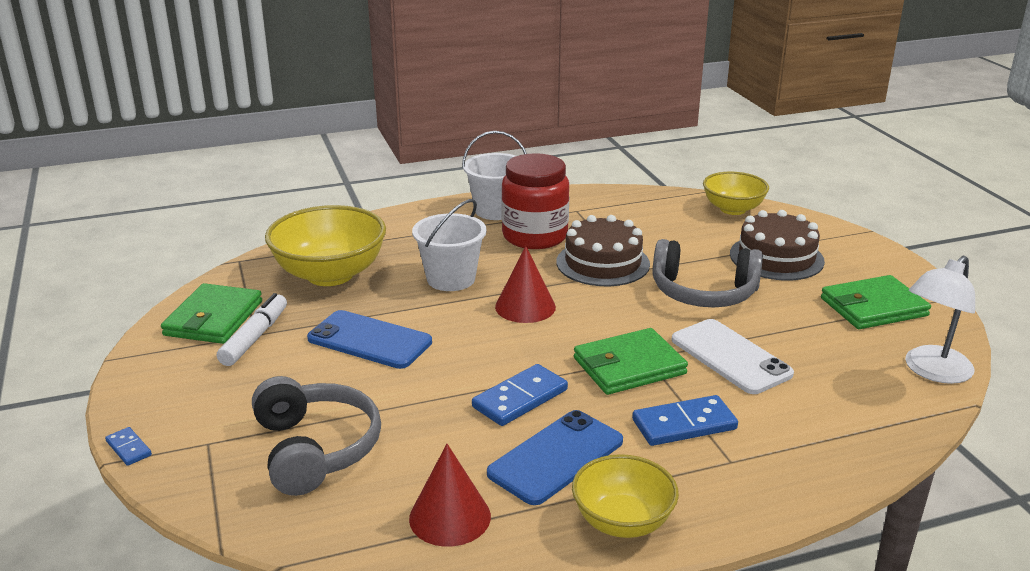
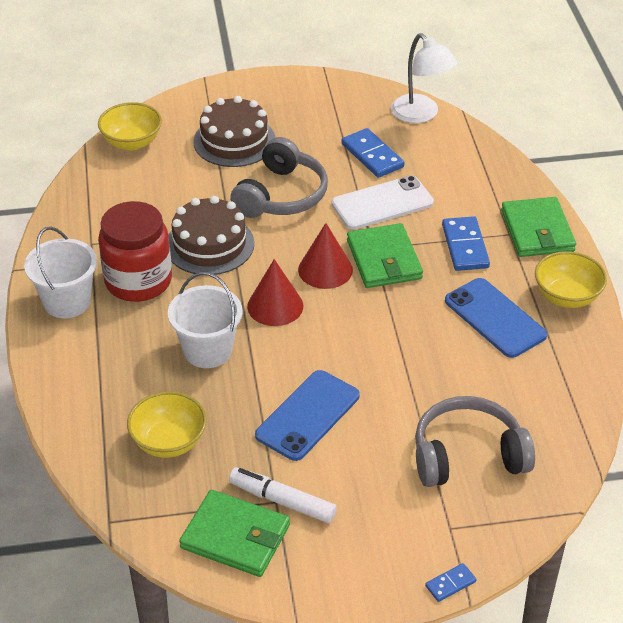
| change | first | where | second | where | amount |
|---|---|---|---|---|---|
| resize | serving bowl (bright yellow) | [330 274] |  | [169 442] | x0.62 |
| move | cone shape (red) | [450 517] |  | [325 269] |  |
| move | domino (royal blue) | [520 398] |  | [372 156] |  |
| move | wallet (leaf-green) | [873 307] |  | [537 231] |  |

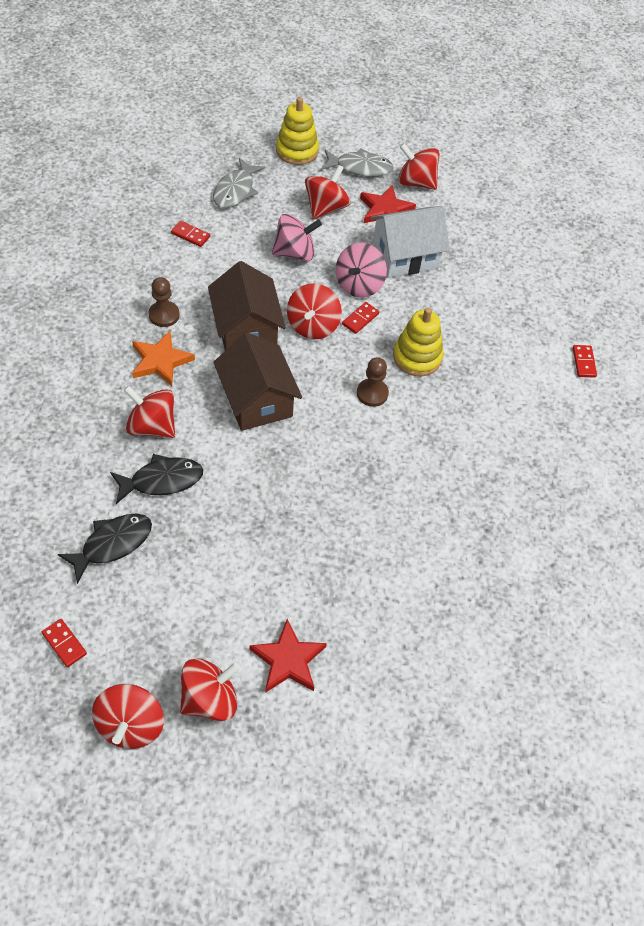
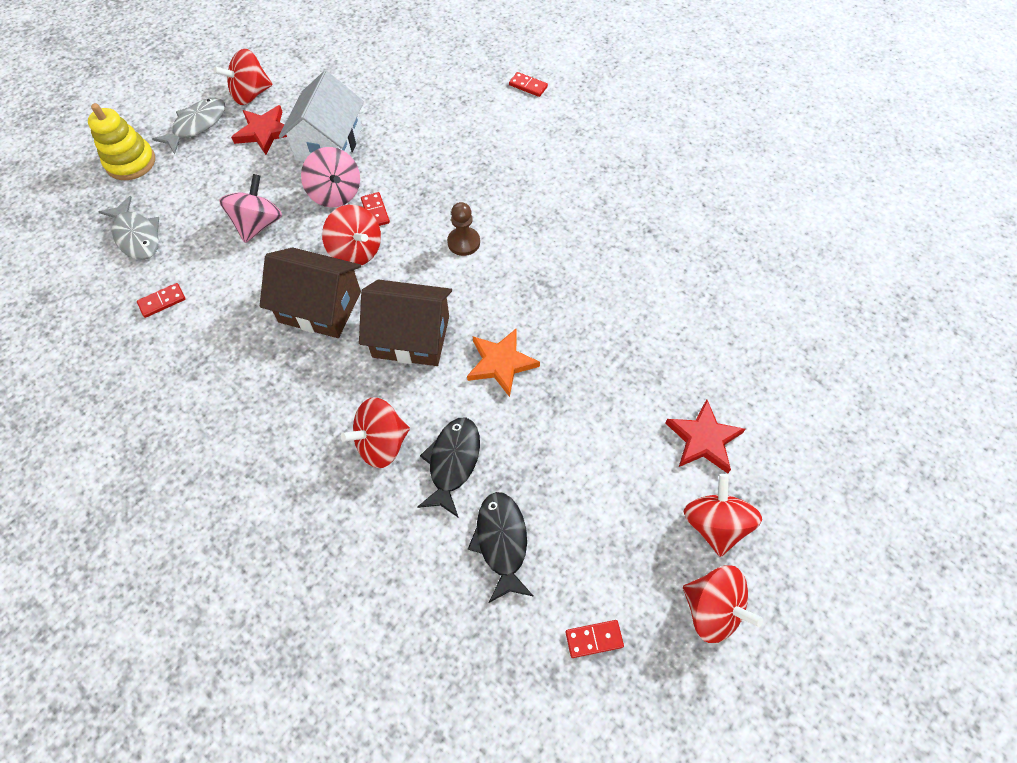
| change | first | where | second | where | amount |
|---|---|---|---|---|---|
| move | star (orange-coloured) | [160 361] |  | [501 363] |  |
| delete | chess pawn (russet) | [164 315] |  |  |  |
| delete | toy top (red) | [325 208] |  |  |  |
| delete | stacking toy (bright yellow) | [417 357] |  |  |  |

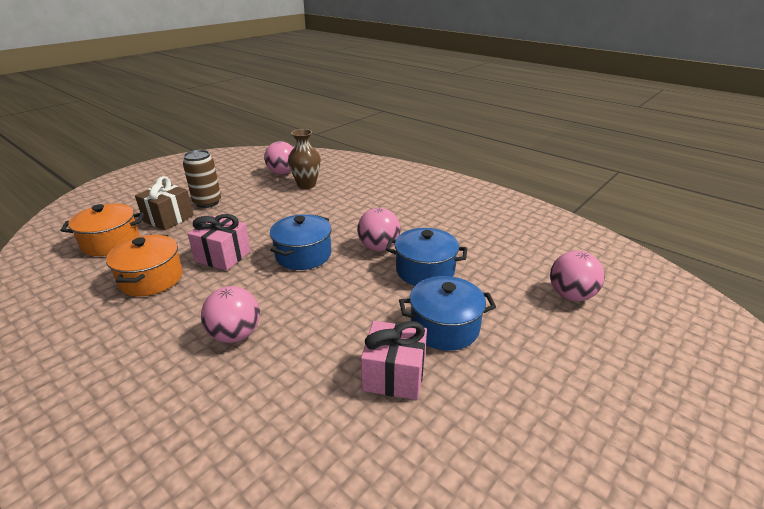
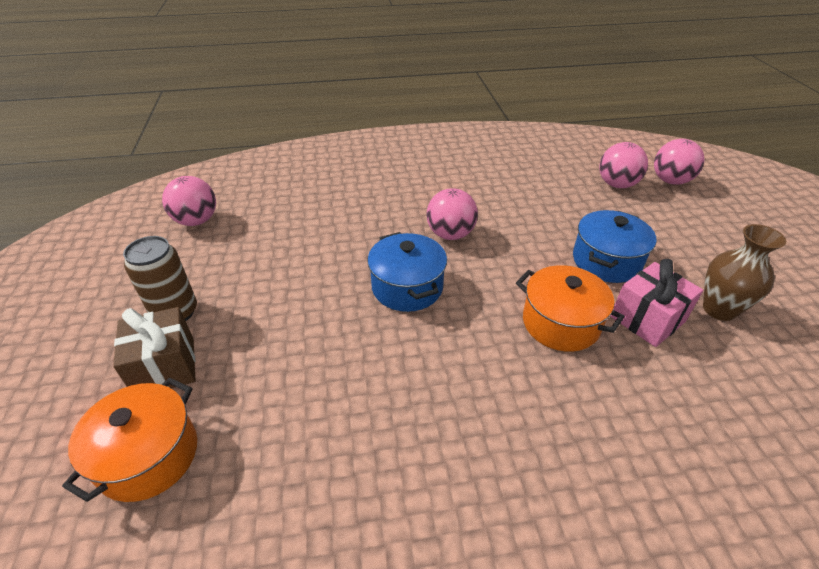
| change | first | where | second | where | amount |
|---|---|---|---|---|---|
| move | cooking pot (orange-coloured) | [151 279] |  | [560 323] |  |
| move | sphere (rosy) | [235 335] |  | [670 181] |  |
| move | vase (russet) | [306 185] |  | [719 309] |  |
| delete | gift (rosy) | [223 256] |  |  |  |
| delete | cooking pot (royal blue) | [425 271] |  |  |  |

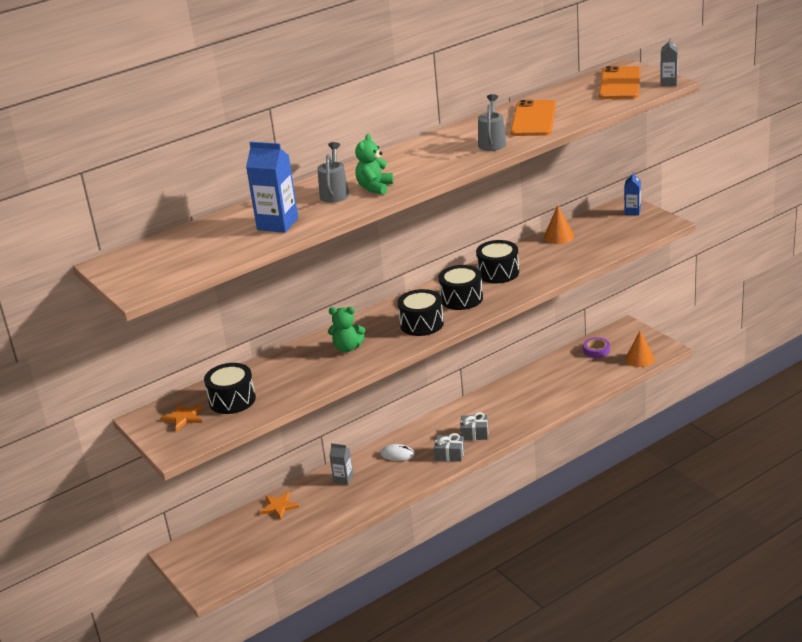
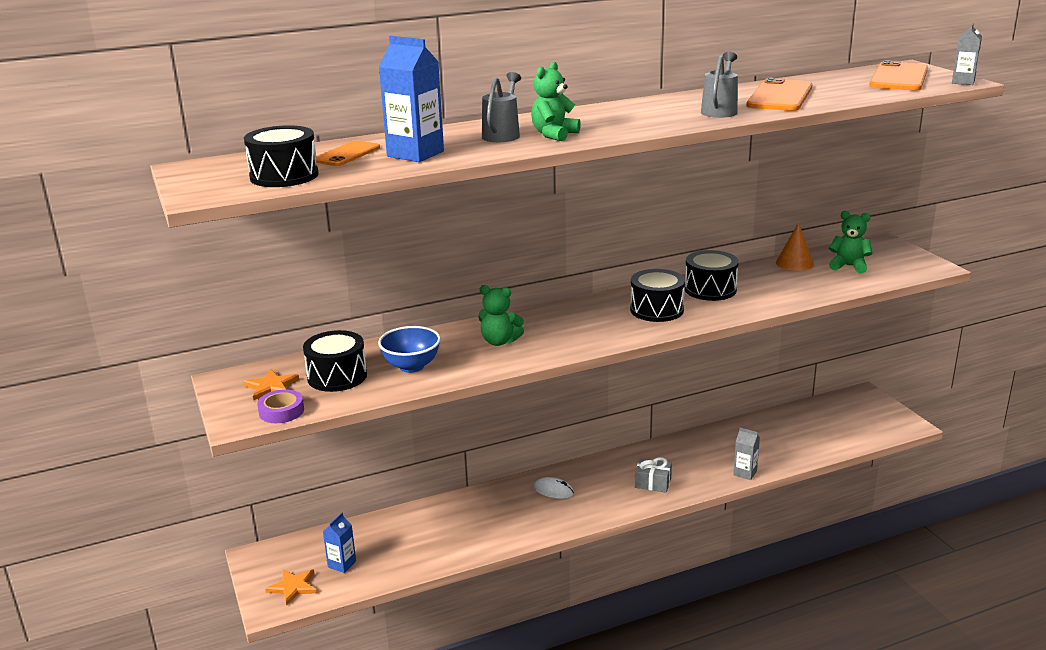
| change | first | where | second | where | amount |
|---|---|---|---|---|---|
| move | toy drum (ebony) | [421 324] |  | [284 176] |  |
| move | roll of tape (royal purple) | [596 350] |  | [281 411] |  |
| move | star (orange-coloured) | [279 507] |  | [293 587] |  |
| insert |  |  | smartphone (orange-coloured) | [347 154] |  |
| move | juice carton (royal blue) | [632 212] |  | [342 564] |  |
| insert |  |  | serving bowl (royal blue) | [411 366] |  |
| move | juice carton (grey) | [343 479] |  | [745 473] |  |
| insert |  |  | teddy bear (leaf-green) | [849 266] |  |
| delete | gift (grey) | [449 454] |  |  |  |
| delete | cone shape (orange-coloured) | [639 359] |  |  |  |

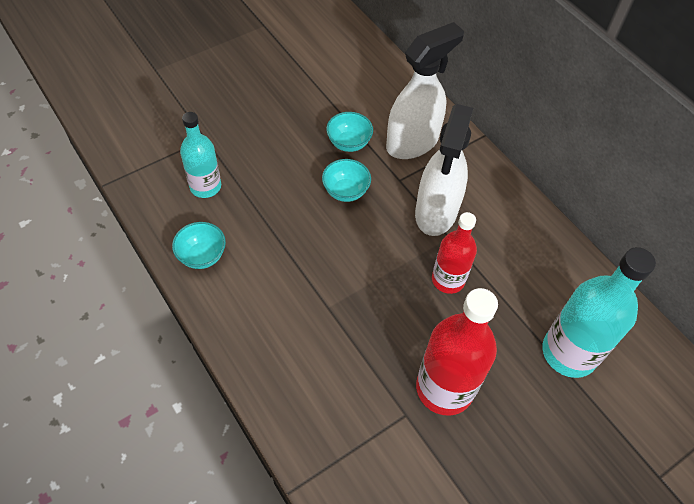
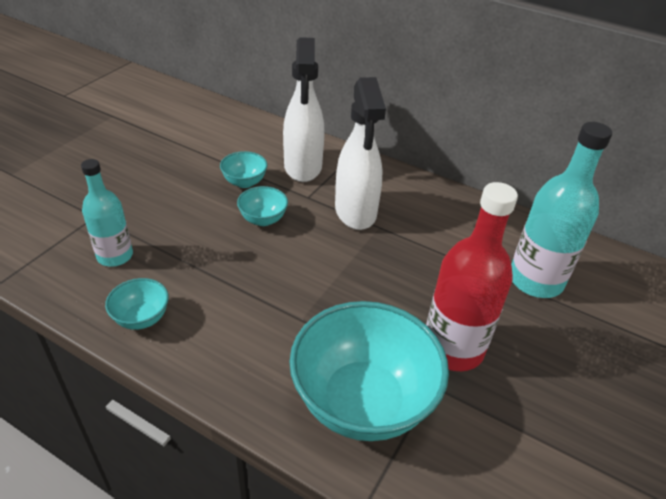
| change | first | where | second | where | amount |
|---|---|---|---|---|---|
| rotate | spray bottle (snow-white) | [412 143] |  | [303 167] | 150 degrees clockwise |
| insert |  |  | serving bowl (turquoise) | [363 401] |  |
| delete | bottle (red) | [448 280] |  |  |  |

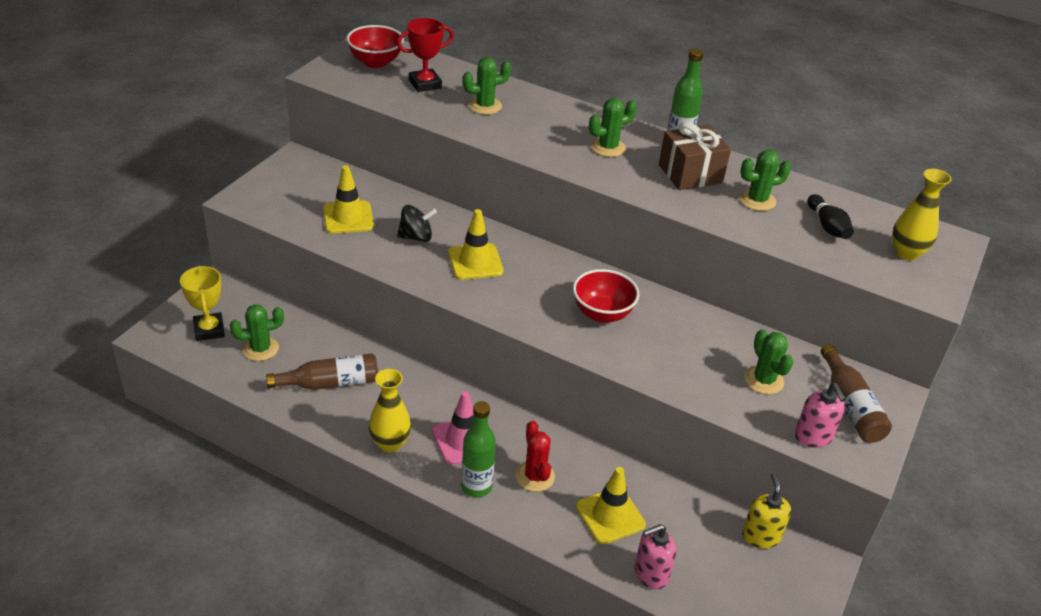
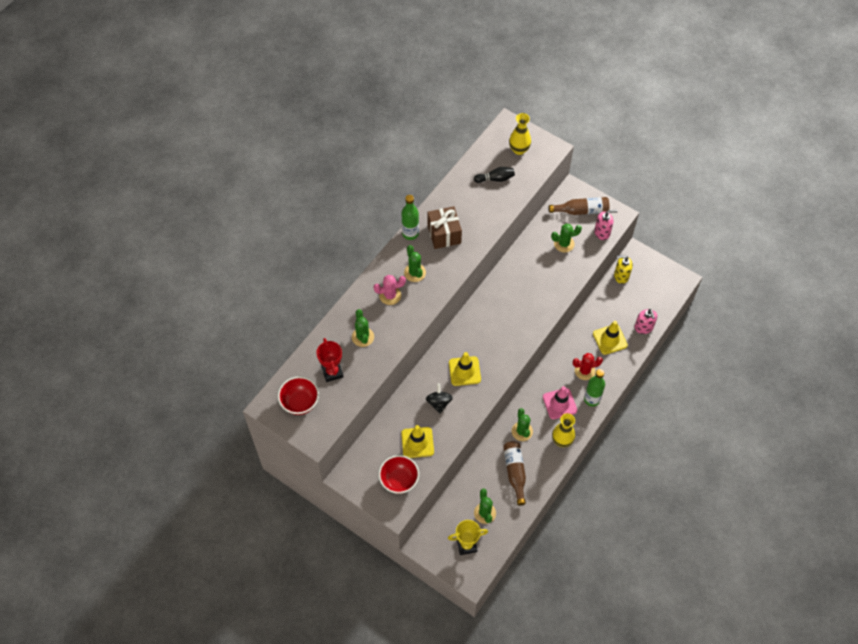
| change | first | where | second | where | amount |
|---|---|---|---|---|---|
| insert |  |  | prickly plant (rosy) | [390 295] |  |
| move | serving bowl (red) | [602 314] |  | [399 480] |  |
| move | prickly plant (leaf-green) | [757 200] |  | [522 431] |  |

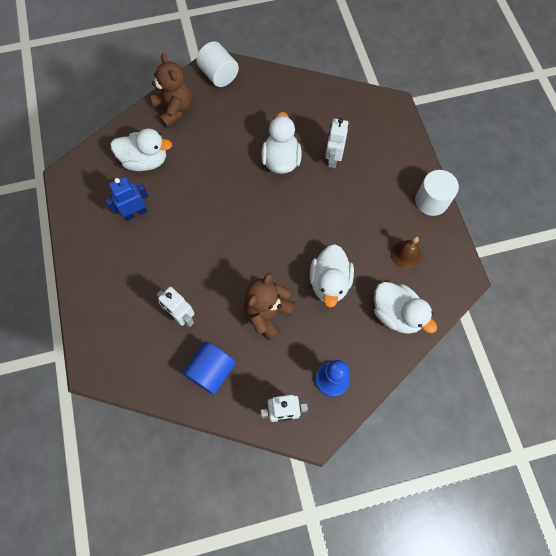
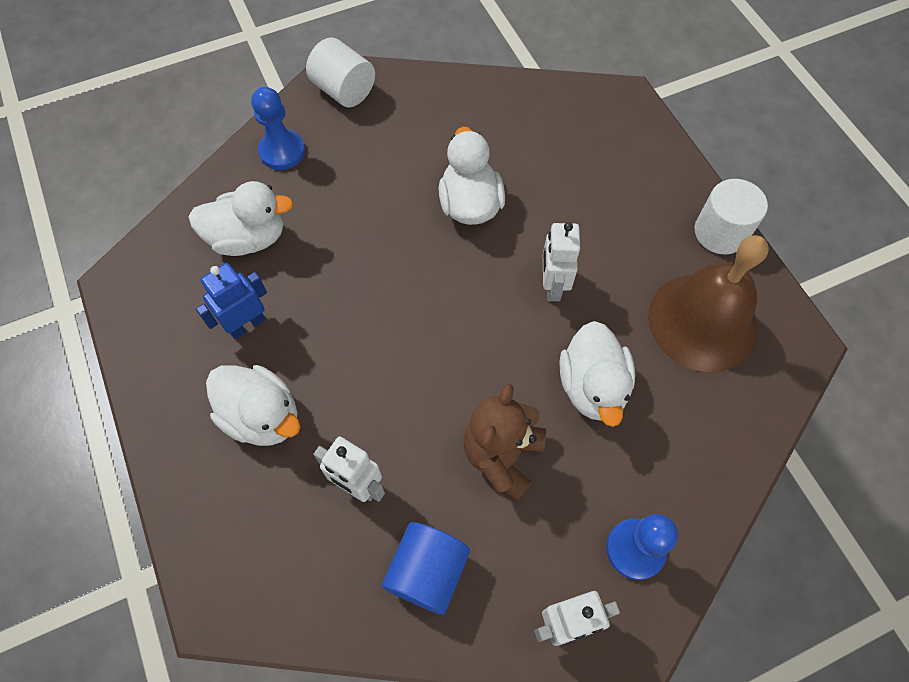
| change | first | where | second | where | amount |
|---|---|---|---|---|---|
| move | duck (snow-white) | [396 314] |  | [262 416] |  |
| replace | teddy bear (russet) | [174 109] | chess pawn (royal blue) | [282 151] |  |
| move | robot figure (snow-white) | [333 159] |  | [552 286] |  |
| resize | school bell (russet) | [405 254] |  | [702 321] | x2.18 |

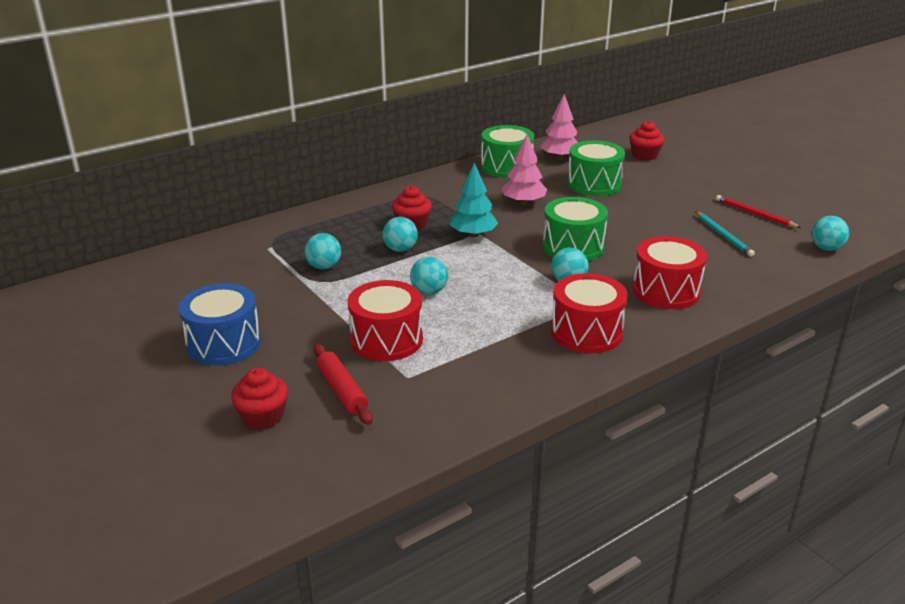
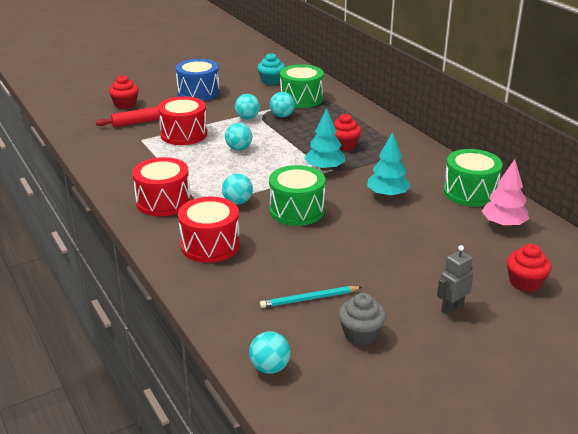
| change | first | where | second | where | amount |
|---|---|---|---|---|---|
| move | sphere (turquoise) | [400 249] |  | [247 118] |  |
| insert |  |  | fairy cake (turquoise) | [271 81] |  |
| move | toy drum (leaf-green) | [594 184] |  | [301 99] |  |
| replace | wooden pencil (red) | [755 214] | fairy cake (grey) | [361 334] |  |
| recolor | tree (rosy) | [523 202] | tree (turquoise) | [387 195] |  |
| insert |  |  | robot figure (grey) | [452 308] |  |

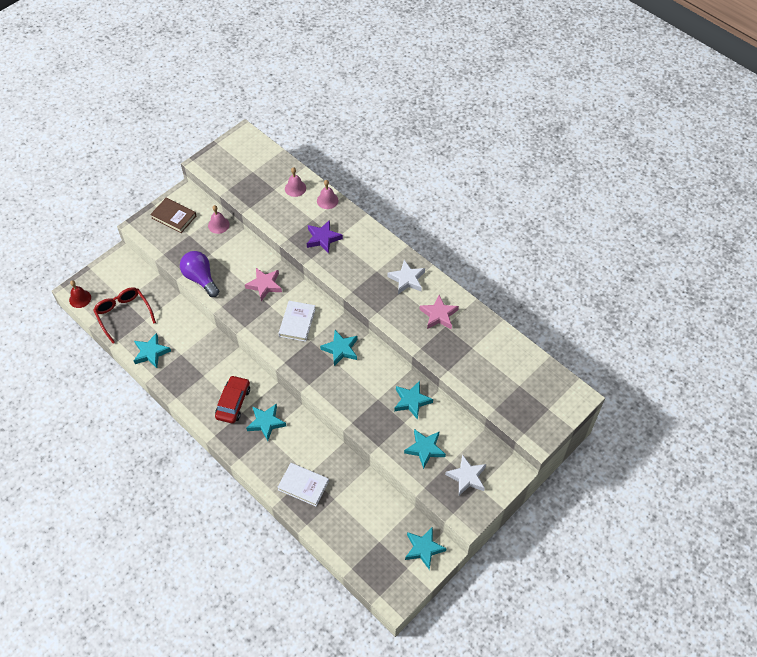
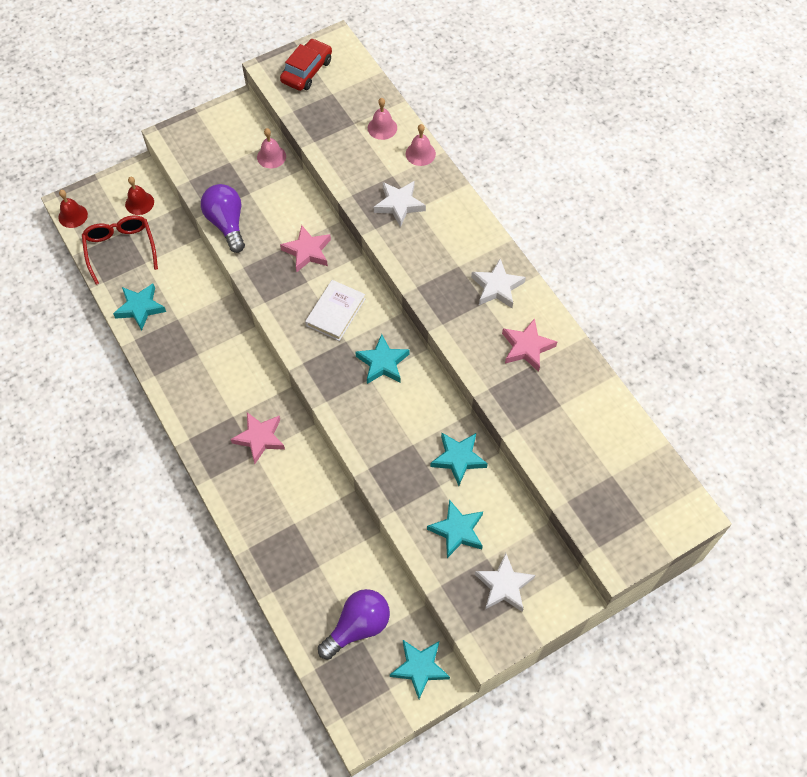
| change | first | where | second | where | amount |
|---|---|---|---|---|---|
| insert |  |  | school bell (red) | [139 203] |  |
| recolor | star (turquoise) | [266 423] | star (rosy) | [260 438] |  |
| move | toy car (red) | [233 403] |  | [307 71] |  |
| insert |  |  | lightbulb (royal purple) | [358 626] |  |
| recolor | star (royal purple) | [323 238] | star (snow-white) | [399 205] |  |
| delete | hardcover (russet) | [174 217] |  |  |  |
| delete | hardcover (snow-white) | [303 485] |  |  |  |

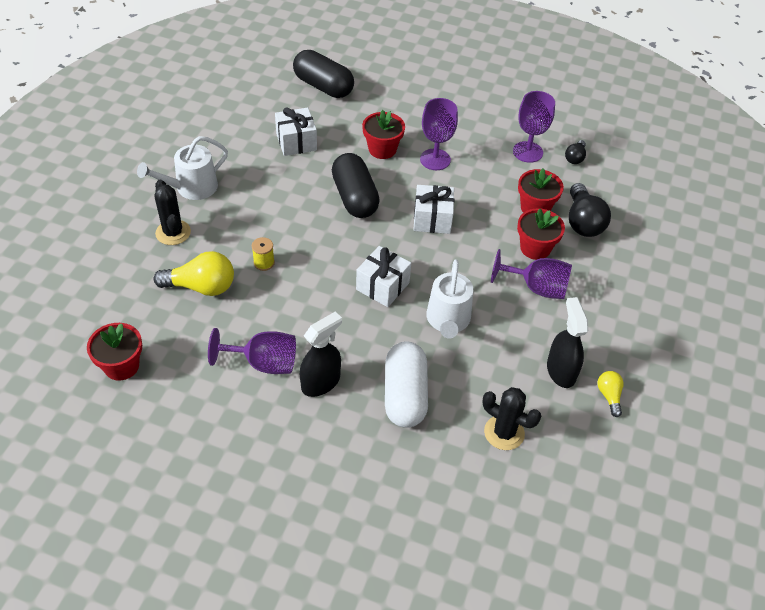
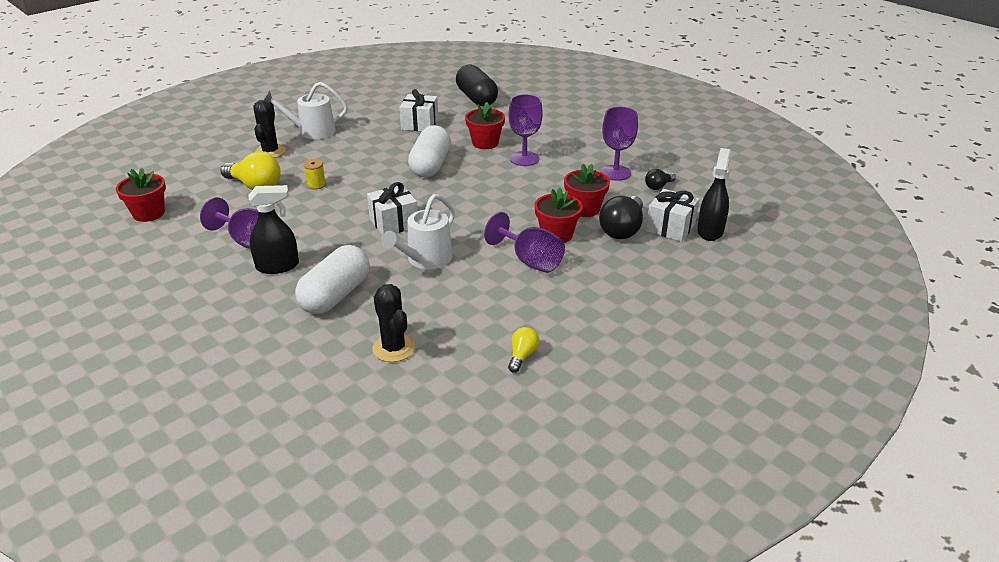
| change | first | where | second | where | amount |
|---|---|---|---|---|---|
| recolor | pill (ebony) | [355 197] | pill (snow-white) | [430 165] |  |
| move | gift (snow-white) | [432 219] |  | [670 227] |  |
| move | spray bottle (ebony) | [561 371] |  | [710 231] |  |

